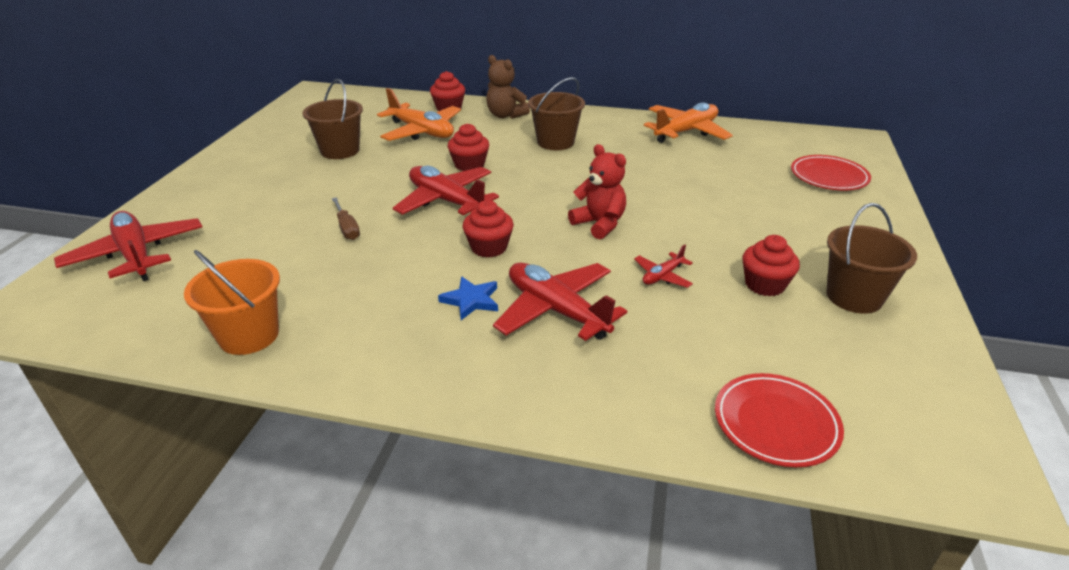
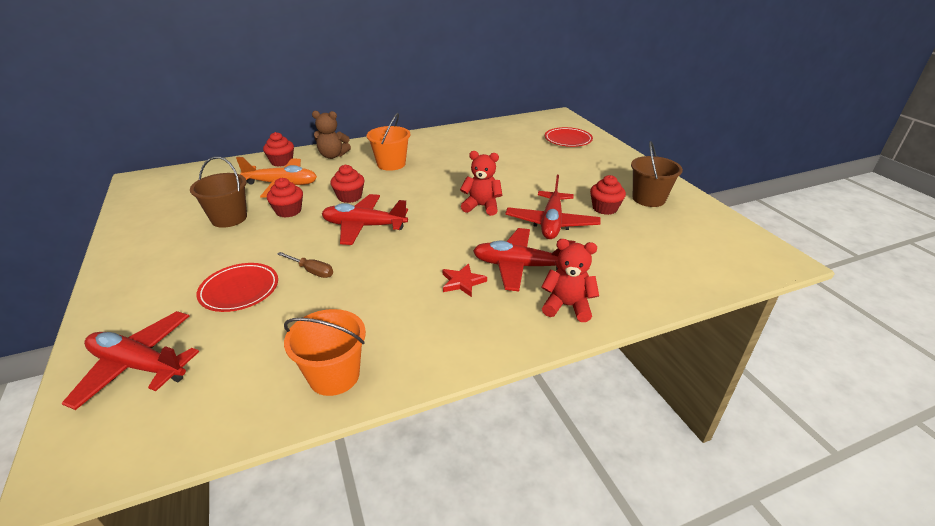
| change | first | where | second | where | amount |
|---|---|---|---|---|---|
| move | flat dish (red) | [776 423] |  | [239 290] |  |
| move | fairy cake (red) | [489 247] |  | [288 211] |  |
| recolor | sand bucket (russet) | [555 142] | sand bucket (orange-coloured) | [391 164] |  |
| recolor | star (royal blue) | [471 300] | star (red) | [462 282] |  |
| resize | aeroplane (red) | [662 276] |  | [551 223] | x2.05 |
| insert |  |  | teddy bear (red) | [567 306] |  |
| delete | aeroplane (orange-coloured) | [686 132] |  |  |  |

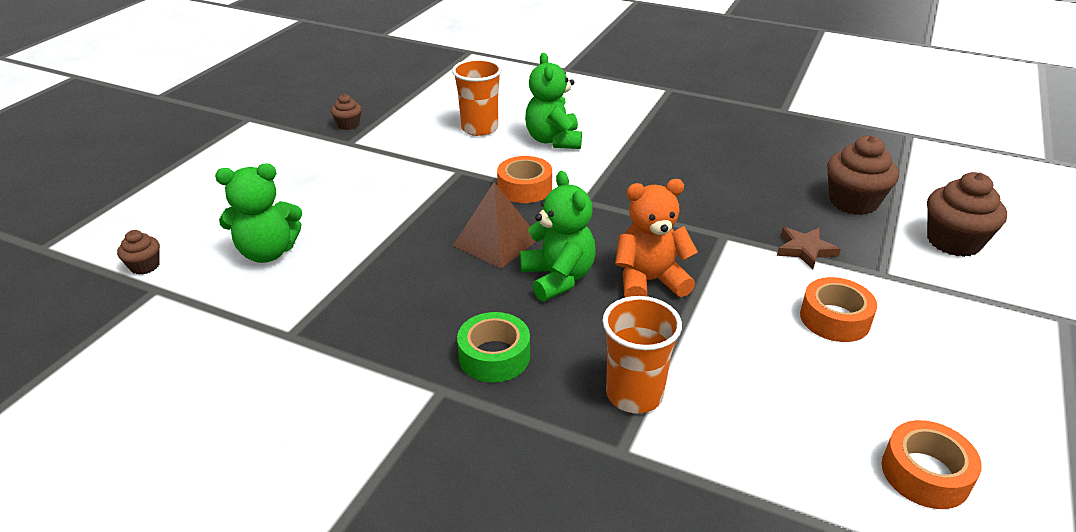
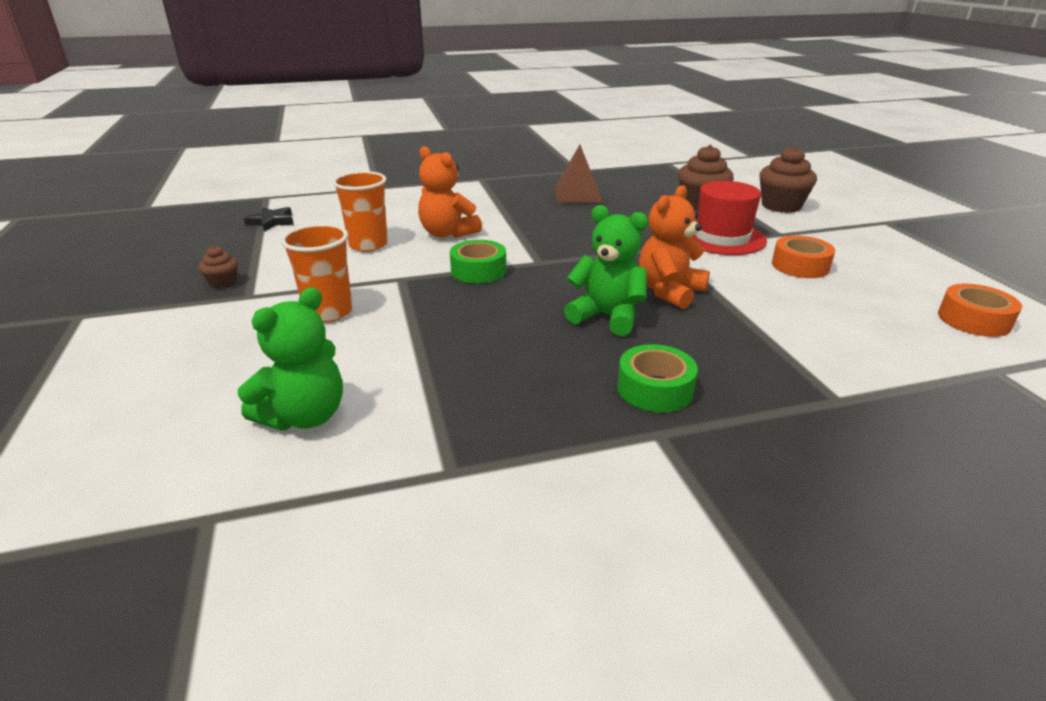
| change | first | where | second | where | amount |
|---|---|---|---|---|---|
| insert |  |  | star (ebony) | [271 222] |  |
| move | tumbler (orange-coloured) | [634 394] |  | [328 312] |  |
| recolor | teddy bear (leaf-green) | [553 140] | teddy bear (orange-coloured) | [447 233] |  |
| recolor | roll of tape (orange-coloured) | [525 188] | roll of tape (leaf-green) | [478 270] |  |
| move | pyramid shape (russet) | [496 242] |  | [577 195] |  |
| replace | star (russet) | [805 250] | hat (red) | [722 238] |  |
| delete | fairy cake (russet) | [145 266] |  |  |  |

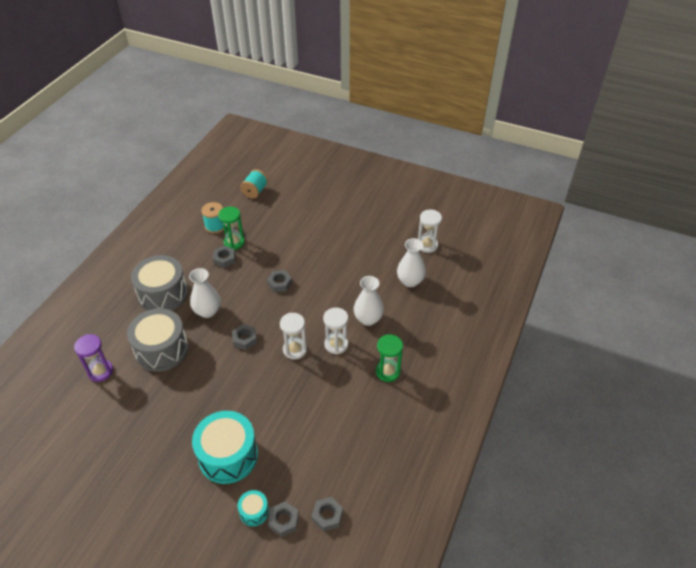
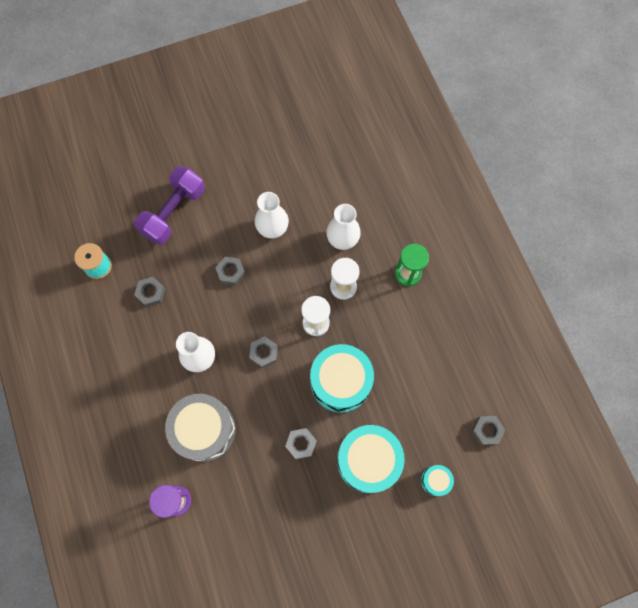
| change | first | where | second | where | amount |
|---|---|---|---|---|---|
| insert |  |  | dumbbell (royal purple) | [174 212] |  |
| move | vase (snow-white) | [410 281] |  | [272 228] |  |
| move | hexagon nut (grey) | [283 521] |  | [301 444] |  |
| insert |  |  | toy drum (turquoise) | [340 382] |  |
| delete | toy drum (grey) | [163 294] |  |  |  |
| delete | sandglass (leaf-green) | [234 242] |  |  |  |
| delete | spool (turquoise) | [255 191] |  |  |  |
| delete | sandglass (snow-white) | [427 245] |  |  |  |

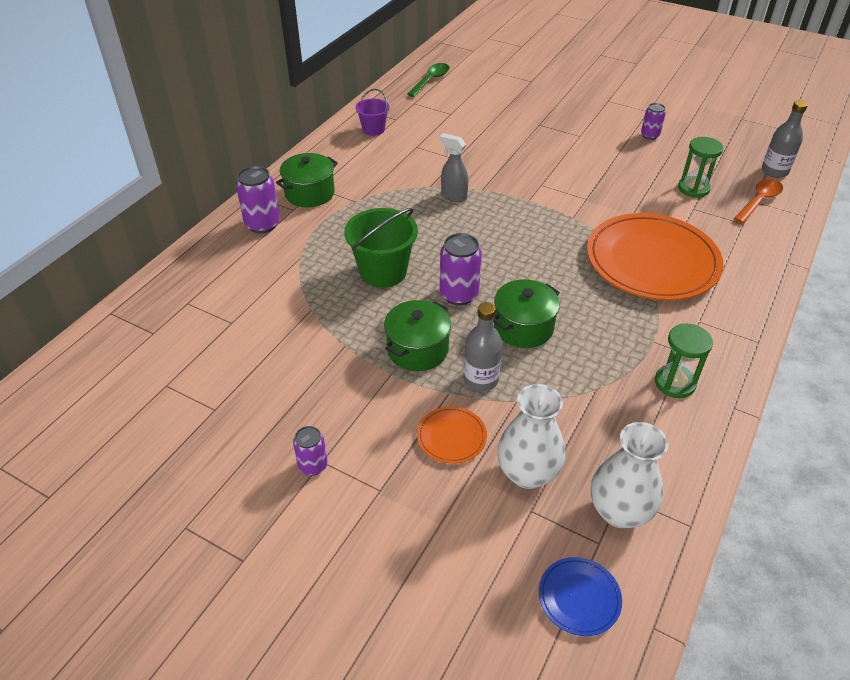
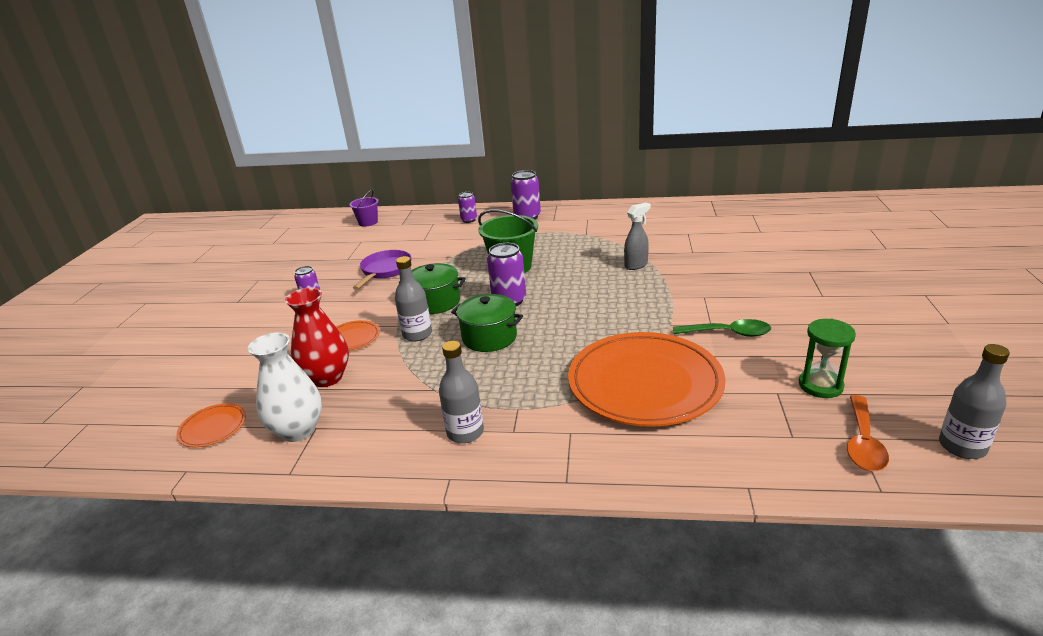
| change | first | where | second | where | amount |
|---|---|---|---|---|---|
| recolor | flat dish (royal blue) | [579 597] | flat dish (orange-coloured) | [213 428] |  |
| recolor | vase (snow-white) | [527 473] | vase (red) | [327 378] |  |
| move | sand bucket (royal purple) | [373 129] |  | [368 222] |  |
| insert |  |  | frying pan (royal purple) | [385 270] |  |
| replace | sandglass (leaf-green) | [675 383] | bottle (grey) | [465 432] |  |
| move | can (royal purple) | [650 135] |  | [469 220] |  |
| rotate | spray bottle (grey) | [453 196] |  | [636 265] | 45 degrees clockwise |
| move | teaspoon (leaf-green) | [431 80] |  | [728 333] |  |
| rotate | teaspoon (orange-coloured) | [759 201] |  | [863 442] | 90 degrees clockwise |
| delete | cooking pot (leaf-green) | [309 193] |  |  |  |

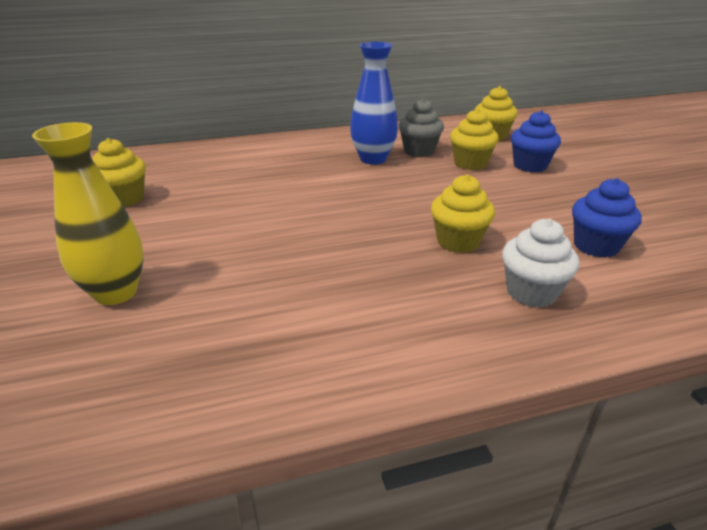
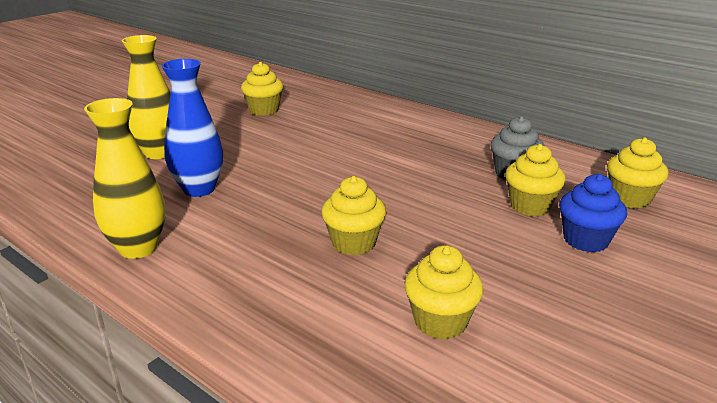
| change | first | where | second | where | amount |
|---|---|---|---|---|---|
| insert |  |  | vase (bright yellow) | [138 248] |  |
| move | vase (royal blue) | [373 159] |  | [199 189] |  |
| recolor | fairy cake (royal blue) | [596 246] | fairy cake (bright yellow) | [440 322] |  |
| delete | fairy cake (snow-white) | [531 292] |  |  |  |

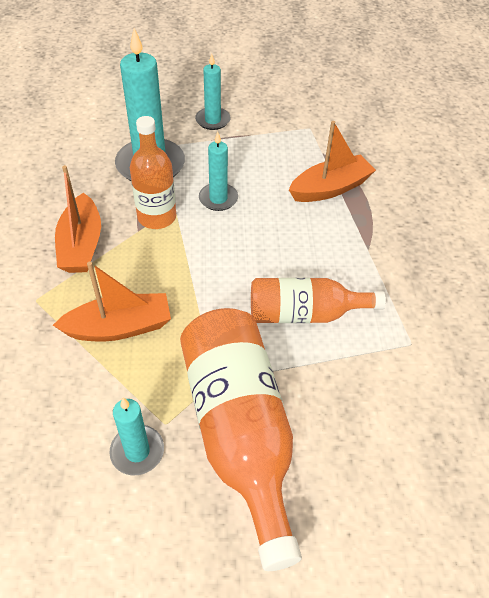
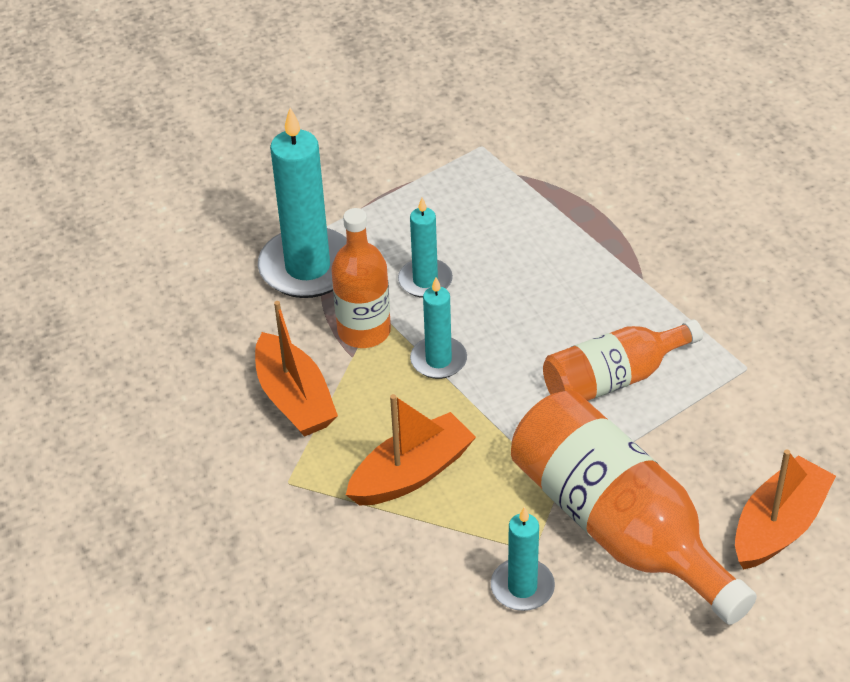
| change | first | where | second | where | amount |
|---|---|---|---|---|---|
| move | wax candle (turquoise) | [213 120] |  | [438 360] |  |
| move | toy boat (orange-coloured) | [330 188] |  | [778 526] |  |

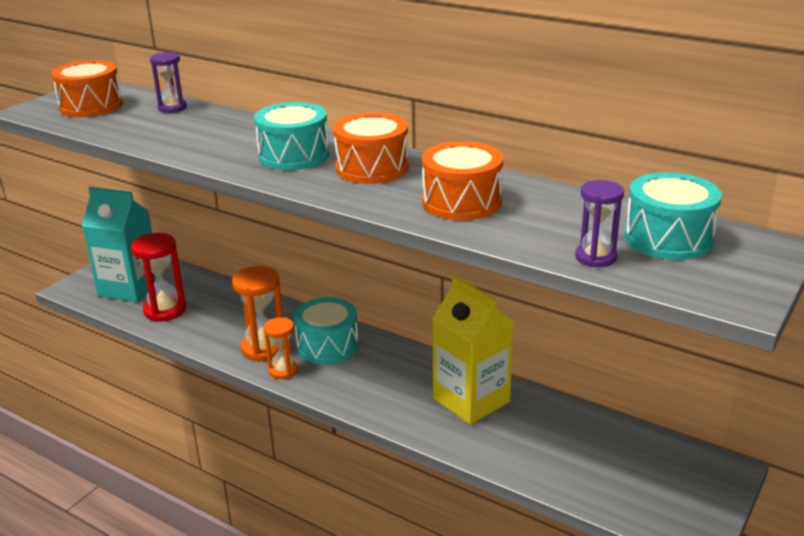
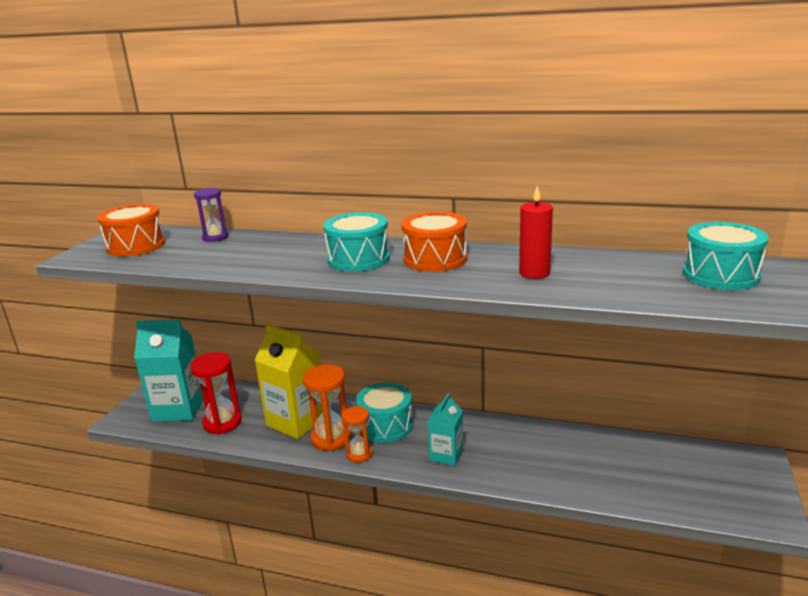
| change | first | where | second | where | amount |
|---|---|---|---|---|---|
| move | juice carton (bright yellow) | [471 400] |  | [296 421] |  |
| insert |  |  | juice carton (turquoise) | [446 455] |  |
| replace | toy drum (orange-coloured) | [461 202] | wax candle (red) | [534 273] |  |
| delete | sandglass (royal purple) | [595 257] |  |  |  |

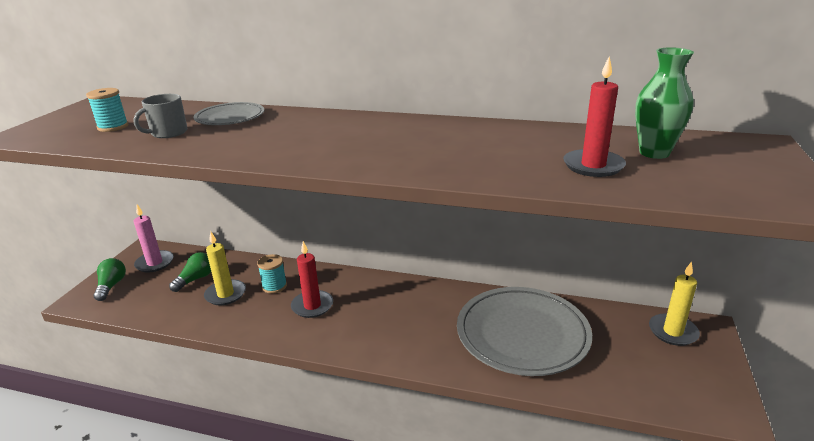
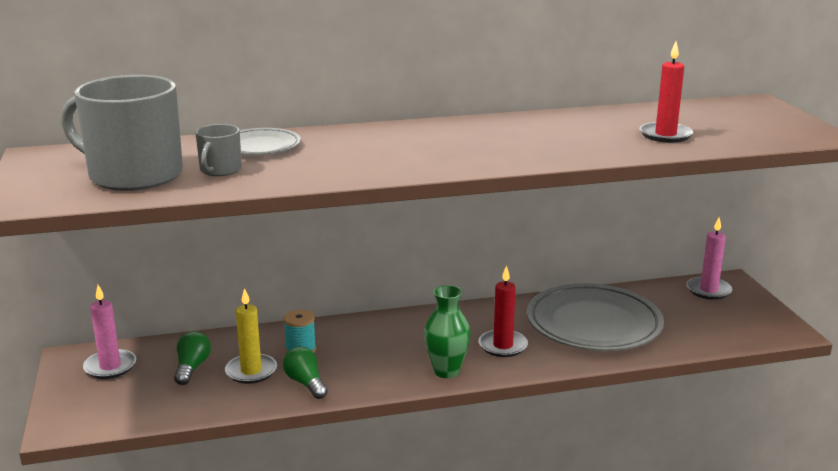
| change | first | where | second | where | amount |
|---|---|---|---|---|---|
| replace | spool (turquoise) | [113 127] | coffee mug (grey) | [133 175] |  |
| move | lightbulb (leaf-green) | [111 286] |  | [305 383] |  |
| move | vase (leaf-green) | [654 153] |  | [446 371] |  |
| move | wax candle (red) | [312 306] |  | [503 346] |  |
| recolor | wax candle (bright yellow) | [673 332] | wax candle (rosy) | [708 290] |  |

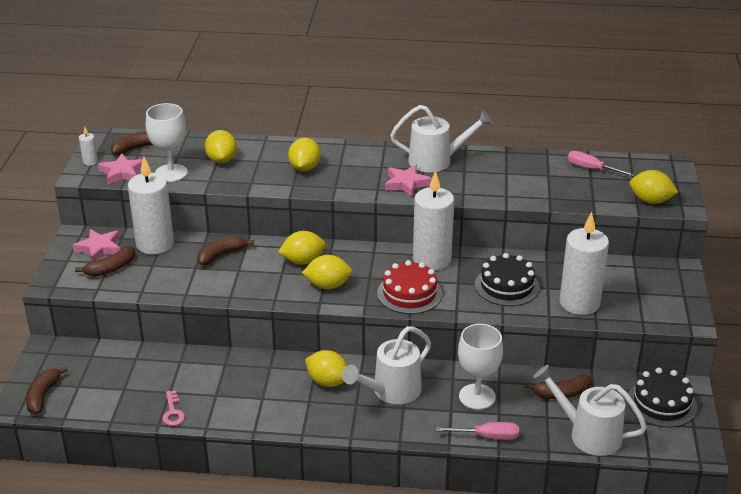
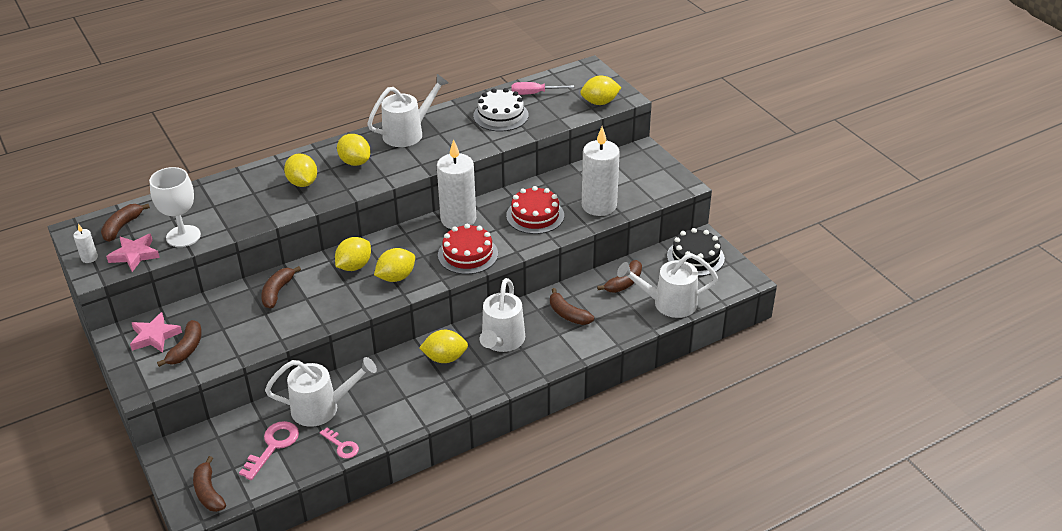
| change | first | where | second | where | amount |
|---|---|---|---|---|---|
| insert |  |  | key (rosy) | [273 446] |  |
| insert |  |  | sprinkling can (snow-white) | [323 408] |  |
| move | lemon (bright yellow) | [222 160] |  | [355 162] |  |
| insert |  |  | gateau (snow-white) | [500 115] |  |
| recolor | gateau (ebony) | [507 286] | gateau (red) | [535 215] |  |
| replace | goblet (snow-white) | [477 397] | banana fruit (russet) | [568 314] |  |
| delete | wax candle (snow-white) | [155 244] |  |  |  |
| delete | star (rosy) | [406 184] |  |  |  |
| delete | flat screwdriver (rosy) | [488 436] |  |  |  |

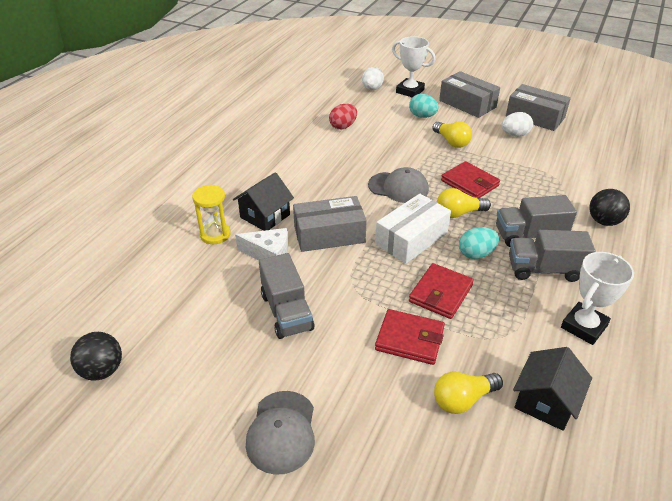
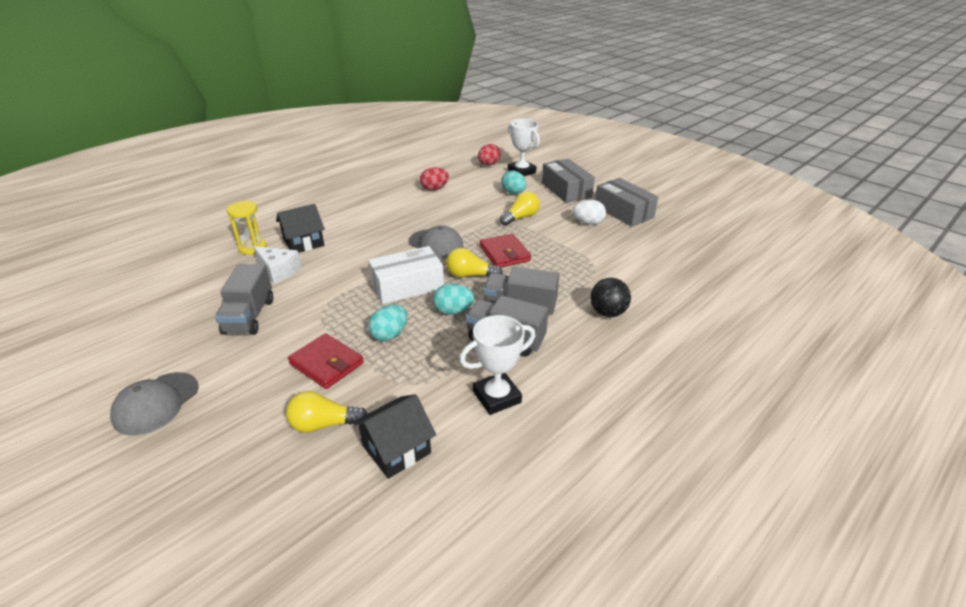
| change | first | where | second | where | amount |
|---|---|---|---|---|---|
| replace | wallet (red) | [440 293] | egg (turquoise) | [389 335] |  |
| recolor | egg (snow-white) | [372 89] | egg (red) | [489 164] |  |
| rotate | lightbulb (bright yellow) | [451 142] |  | [520 217] | 120 degrees counterclockwise |
| delete | sphere (ebony) | [102 370] |  |  |  |
| delete | package (grey) | [329 234] |  |  |  |

